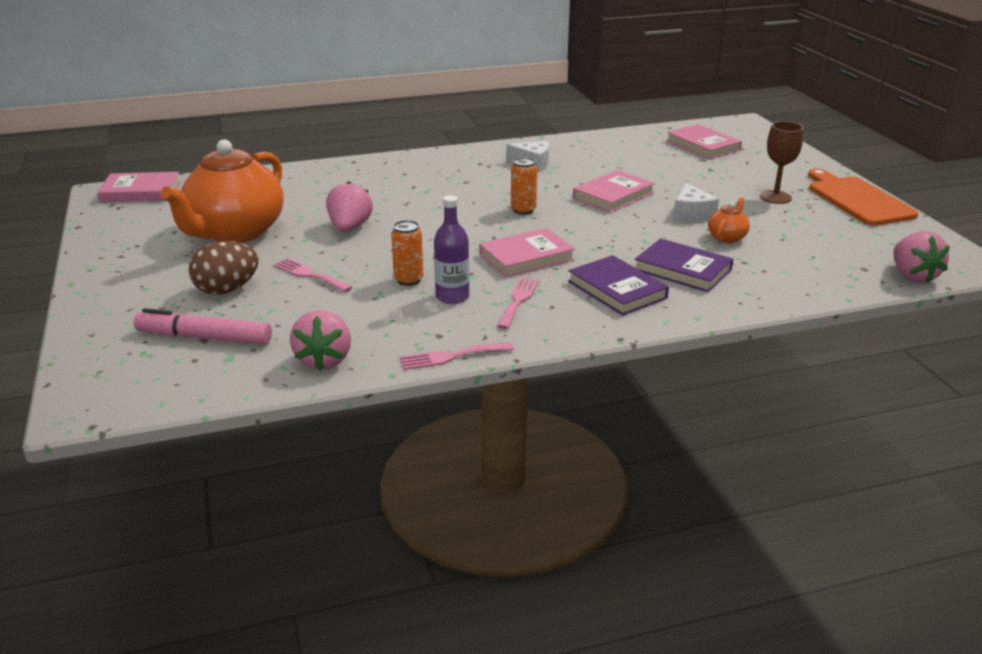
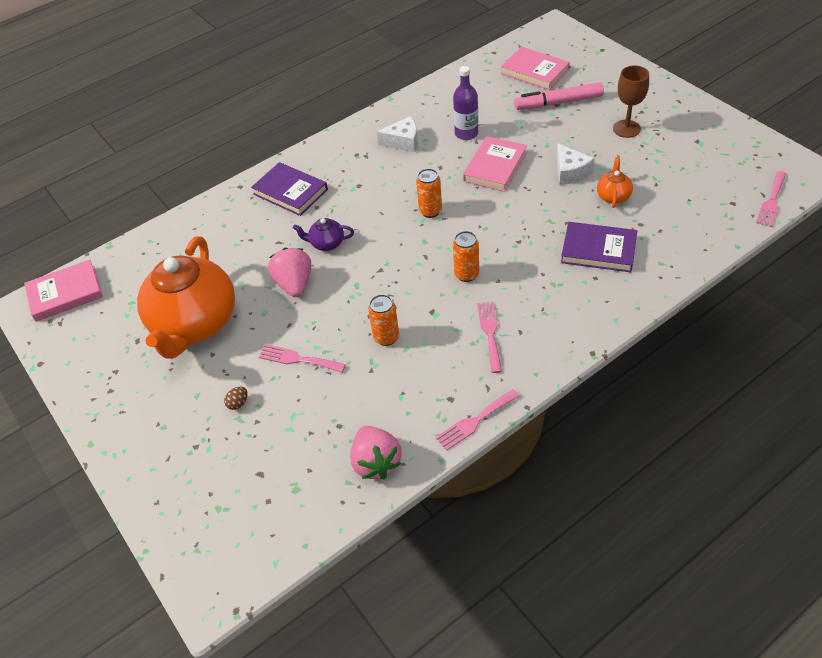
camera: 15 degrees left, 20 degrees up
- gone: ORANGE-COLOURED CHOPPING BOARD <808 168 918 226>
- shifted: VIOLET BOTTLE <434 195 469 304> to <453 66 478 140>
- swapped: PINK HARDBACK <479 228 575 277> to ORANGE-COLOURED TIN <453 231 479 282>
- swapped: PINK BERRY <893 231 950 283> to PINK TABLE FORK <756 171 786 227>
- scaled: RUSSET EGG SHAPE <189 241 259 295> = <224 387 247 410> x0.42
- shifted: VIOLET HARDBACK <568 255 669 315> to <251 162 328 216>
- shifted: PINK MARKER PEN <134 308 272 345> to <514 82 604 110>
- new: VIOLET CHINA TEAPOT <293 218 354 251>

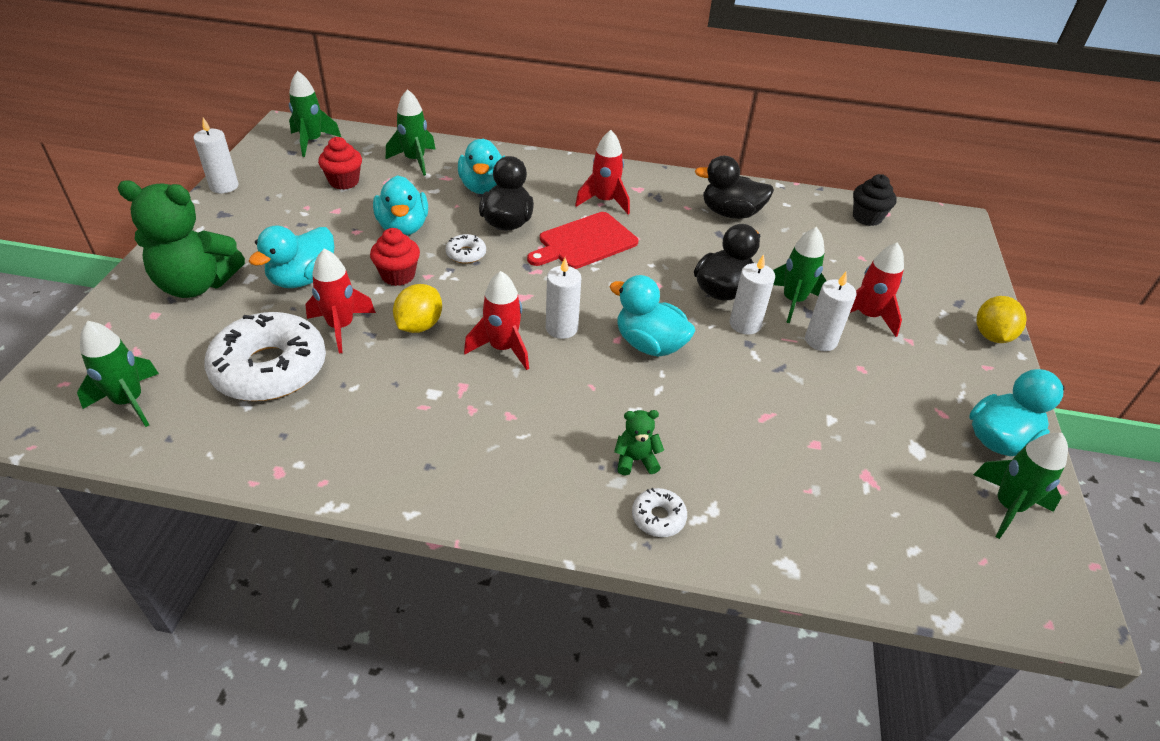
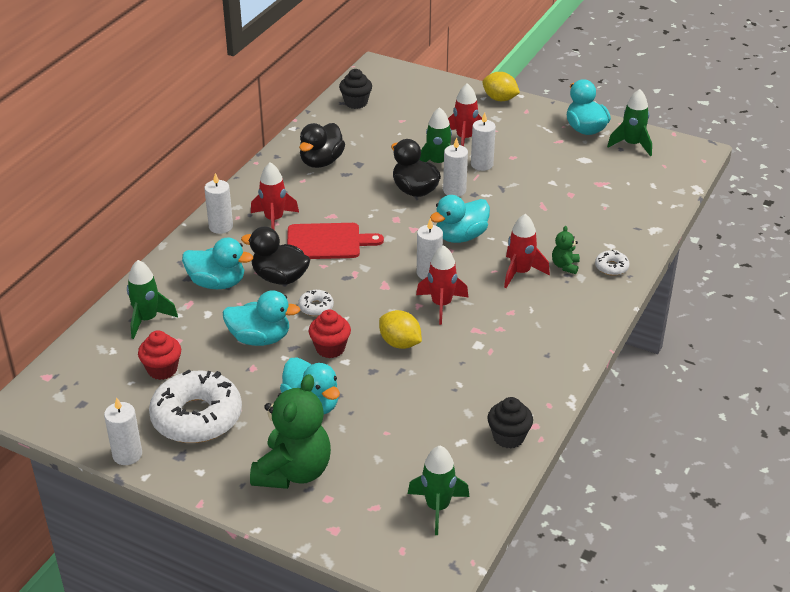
camera: 70 degrees left, 5 degrees down
- gone: EMERALD ROCKET <289 71 341 157>
- rotated: CRIMSON CHOPPING BOARD <527 212 638 269> = <287 223 384 259> 75 degrees counterclockwise
- shifted: CRIMSON ROCKET <305 249 376 353> to <504 214 550 288>
- shifted: PURE WHITE DOUGHNUT <205 312 326 401> to <149 370 242 443>
- new: PURE WHITE WAX CANDLE <204 173 233 234>
- new: JET-BLACK FAIRY CAKE <487 397 533 449>

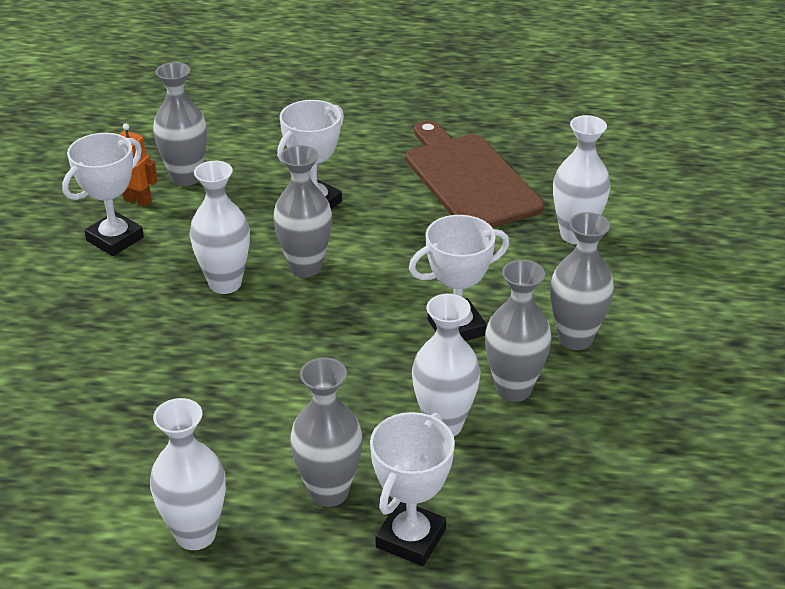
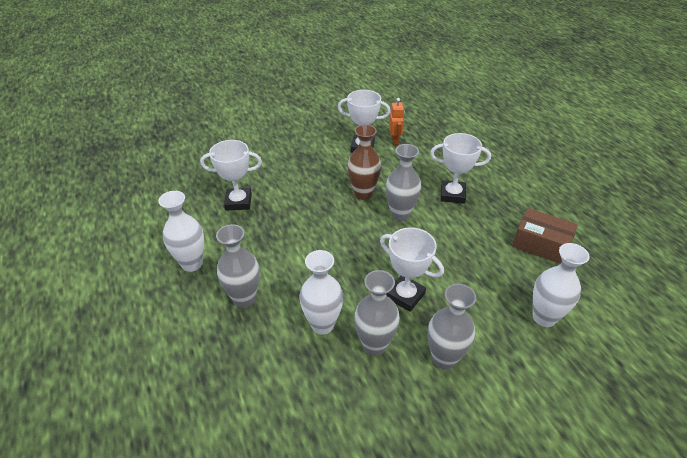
camera: 60 degrees right, 5 degrees up
- gone: ASH-GREY TALL VASE <153 62 207 186>
- swapped: RUSSET CHOPPING BOARD <406 120 544 228> to RUSSET PACKAGE <512 208 578 264>
- repainted: PURE WHITE TALL VASE <190 161 250 294> to RUSSET TALL VASE <347 124 381 200>
- shifted: PURE WHITE TROPHY <370 412 455 566> to <200 140 262 210>

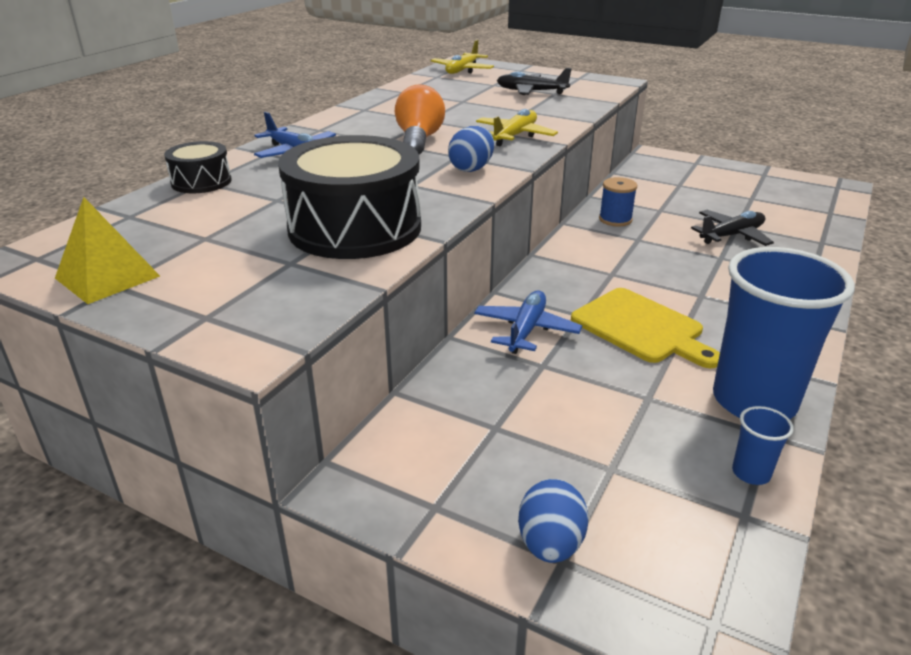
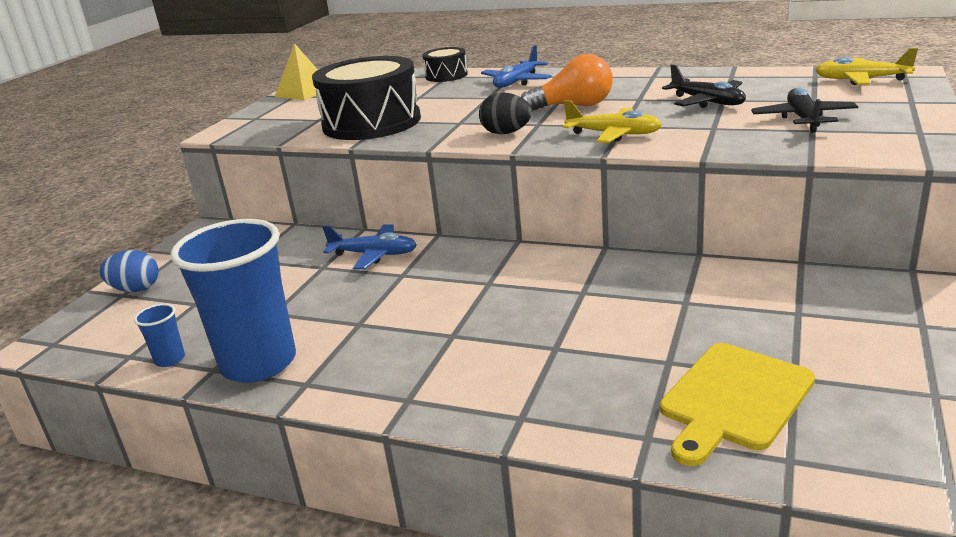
camera: 85 degrees right, 5 degrees down
- repainted: BLUE EGG SHAPE <448 126 494 172> to JET-BLACK EGG SHAPE <479 93 532 134>
- gone: BLUE BOBBIN <599 177 637 226>
- shifted: JET-BLACK TOY PLANE <691 210 774 246> to <662 64 746 108>
- shifted: GOLDEN CHOPPING BOARD <571 288 720 368> to <660 343 815 466>

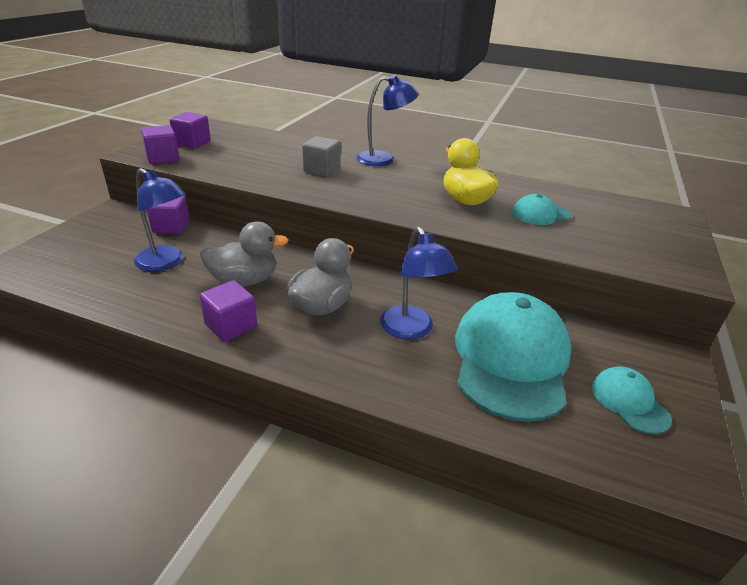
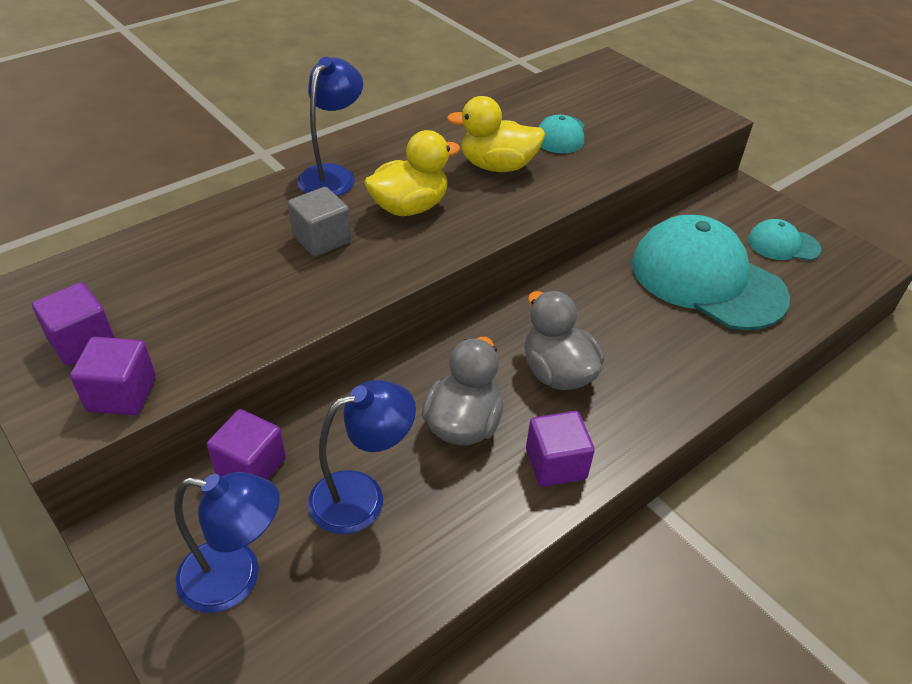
camera: 60 degrees left, 10 degrees up
- shifted: BLUE READING LAMP <380 227 457 340> to <174 472 280 613>
- new: GOLDEN TOY DUCK <364 130 460 216>

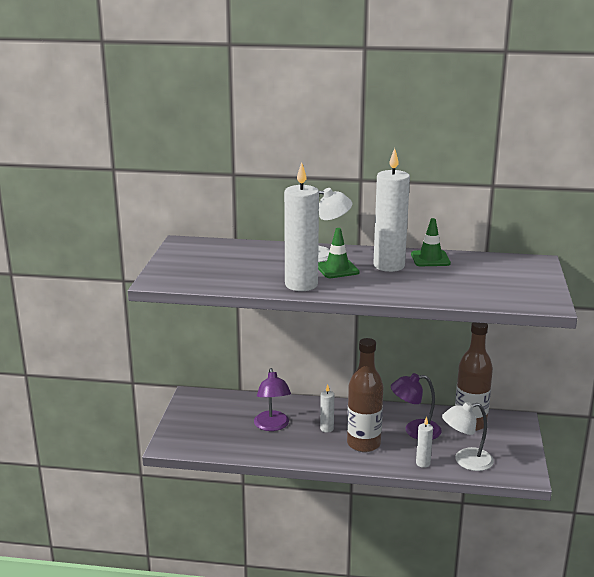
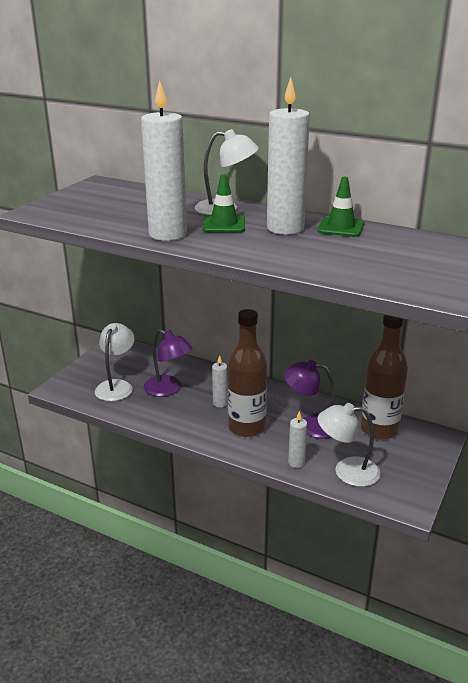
camera: 20 degrees right, 5 degrees up
- rotated: VIOLET READING LAMP <254 368 291 431> = <144 329 193 397> 60 degrees counterclockwise
- new: PURE WHITE READING LAMP <95 323 135 401>

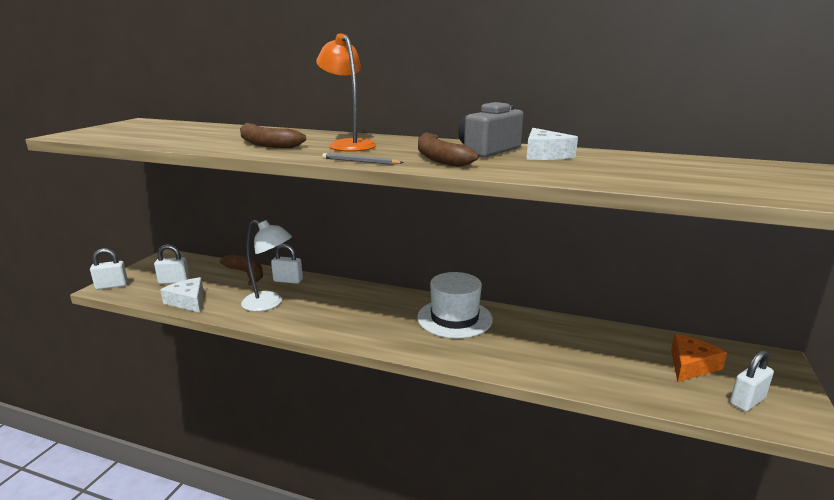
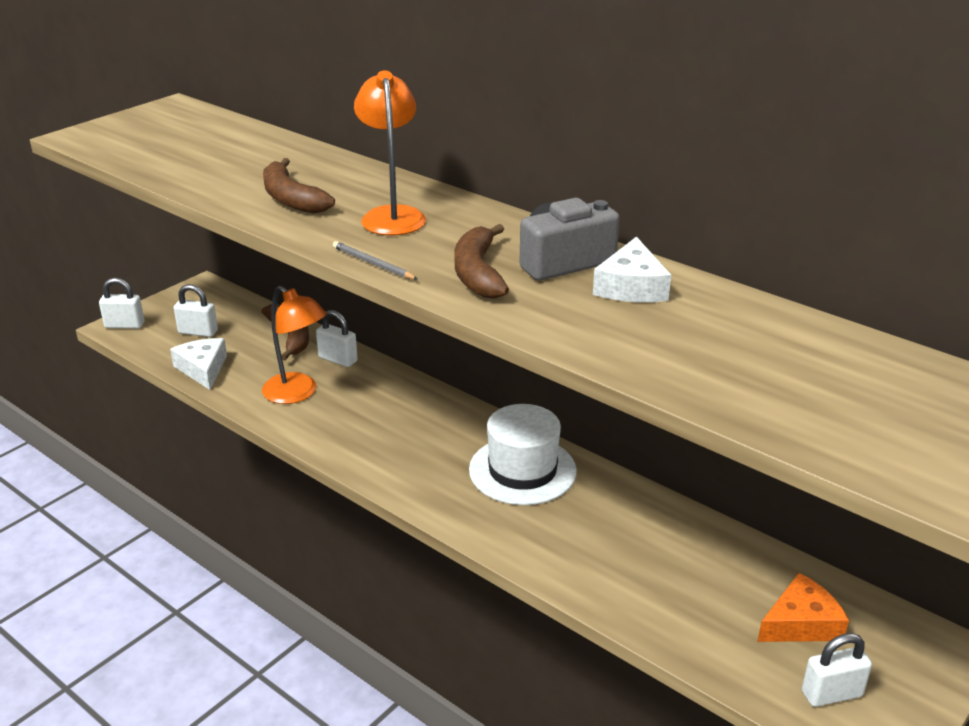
camera: 20 degrees right, 10 degrees up
- repainted: PURE WHITE READING LAMP <241 220 292 312> to ORANGE-COLOURED READING LAMP <262 286 327 404>

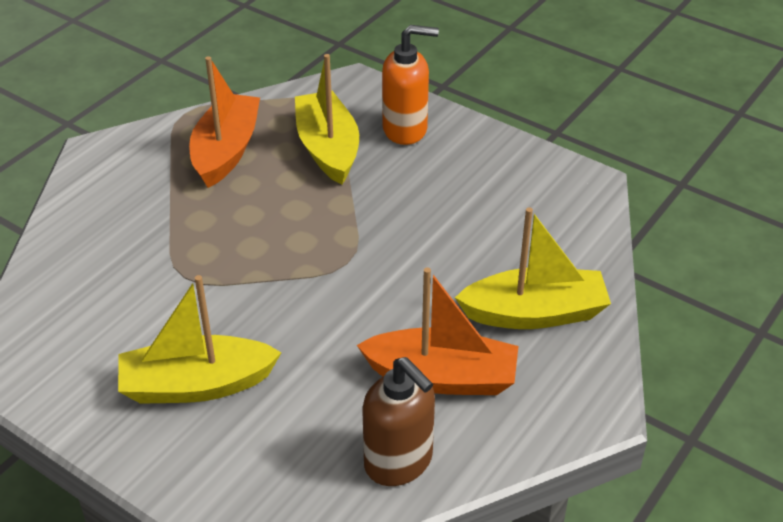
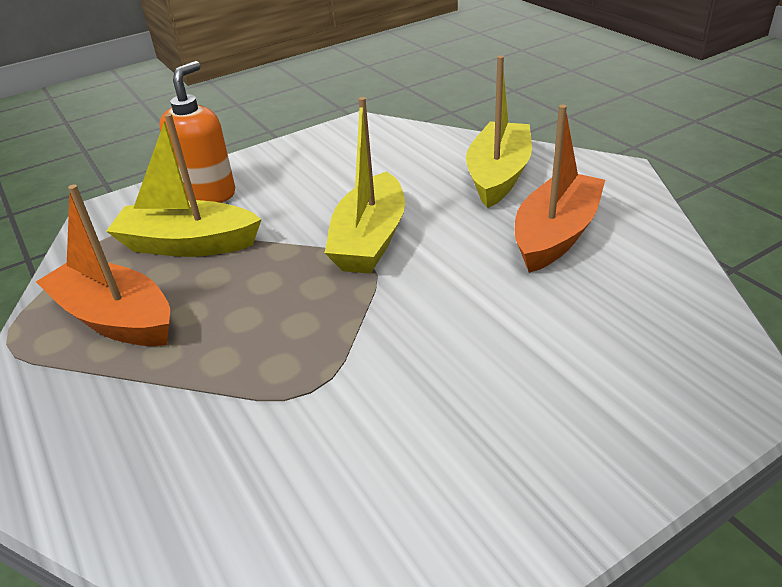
camera: 65 degrees left, 5 degrees down
- shifted: GOLDEN SAILBOAT <118 275 282 404> to <325 97 405 274>
- gone: RUSSET SOAP DISPENSER <362 357 435 486>

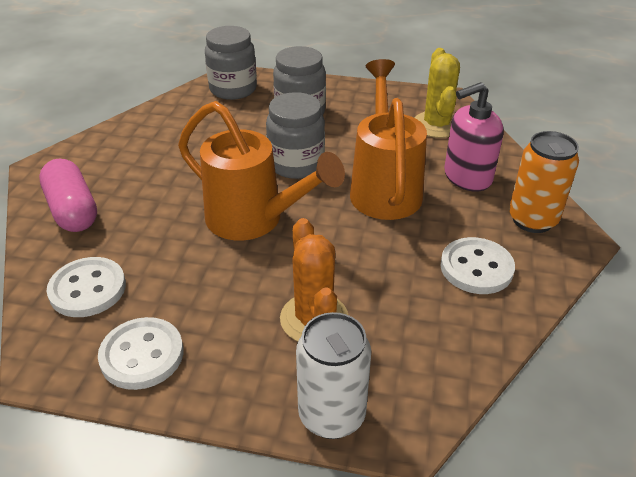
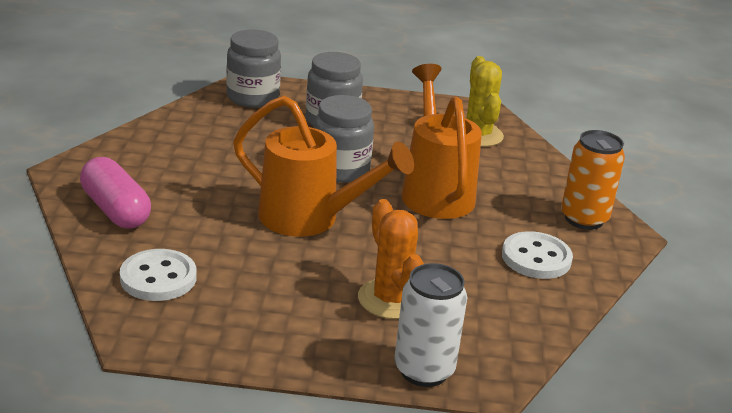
camera: 10 degrees left, 10 degrees down
- gone: PINK SOAP DISPENSER <444 82 504 192>
- gone: PURE WHITE SHIRT BUTTON <98 317 183 390>

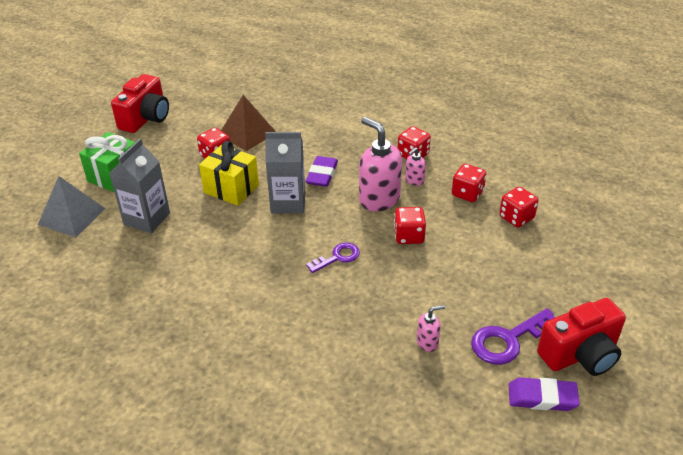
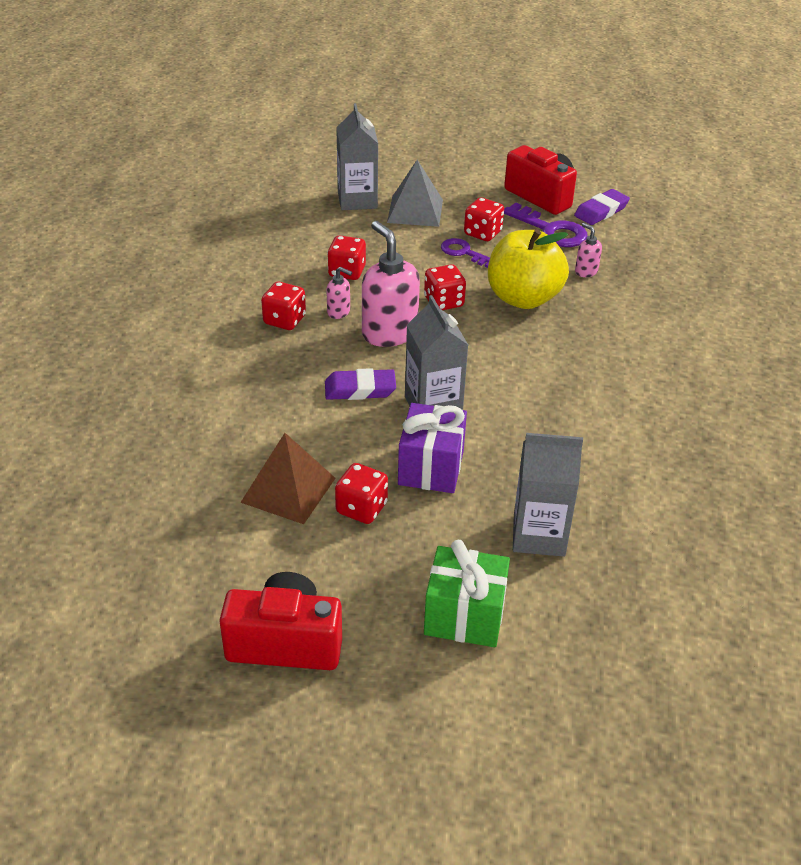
camera: 110 degrees left, 0 degrees up
- rotated: PINK SOAP DISPENSER <359 117 402 211> = <362 221 420 347> 120 degrees clockwise
- repainted: GOLDEN WRAPPED GIFT <199 141 259 206> to VIOLET WRAPPED GIFT <398 403 467 493>
- shifted: ASH-GREY PYRAMID SHAPE <38 176 106 237> to <387 160 443 227>
- shifted: CRIMSON GAME DIE <499 187 538 227> to <464 197 504 241>
- shifted: VIOLET KEY <306 243 360 273> to <441 238 490 268>
- rotated: VIOLET ERASER <509 377 580 411> = <574 189 630 225> 60 degrees clockwise
- new: ASH-GREY JUICE CARTON <336 103 378 210>
- new: GOLDEN APPLE <488 229 569 309>

